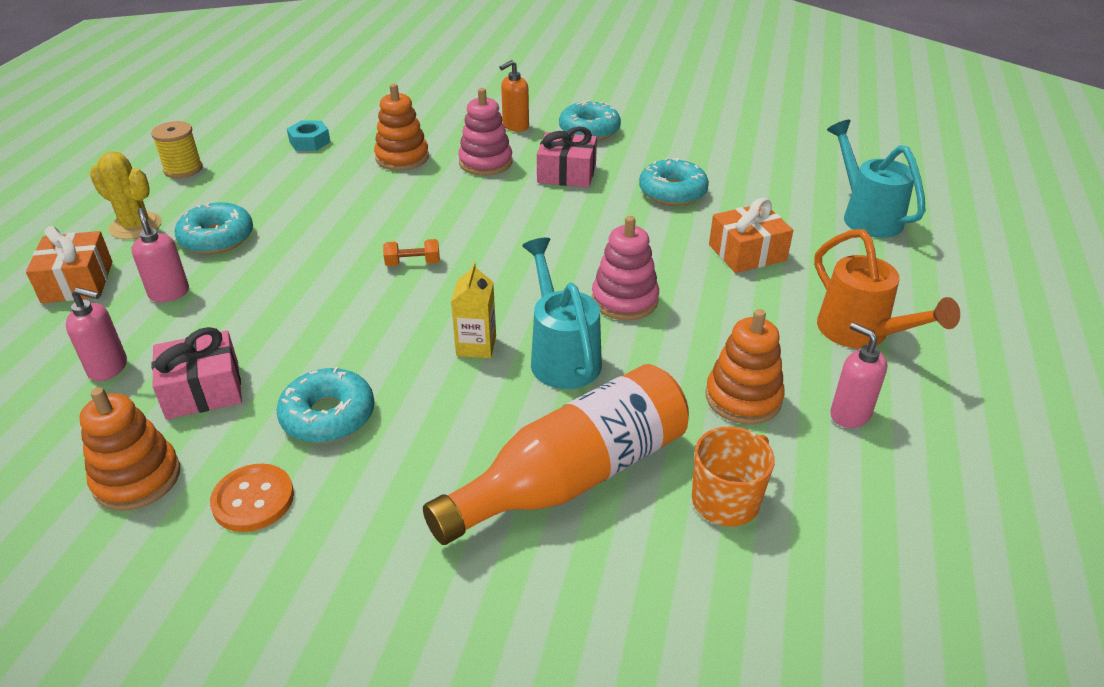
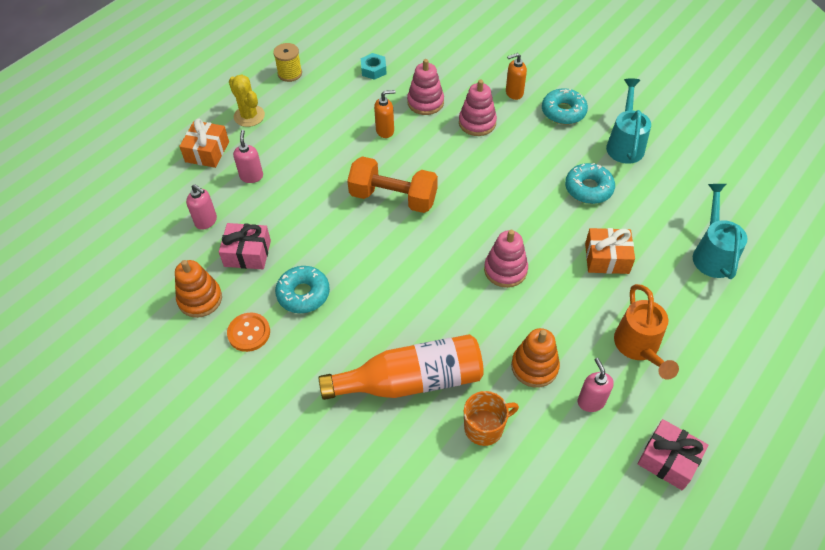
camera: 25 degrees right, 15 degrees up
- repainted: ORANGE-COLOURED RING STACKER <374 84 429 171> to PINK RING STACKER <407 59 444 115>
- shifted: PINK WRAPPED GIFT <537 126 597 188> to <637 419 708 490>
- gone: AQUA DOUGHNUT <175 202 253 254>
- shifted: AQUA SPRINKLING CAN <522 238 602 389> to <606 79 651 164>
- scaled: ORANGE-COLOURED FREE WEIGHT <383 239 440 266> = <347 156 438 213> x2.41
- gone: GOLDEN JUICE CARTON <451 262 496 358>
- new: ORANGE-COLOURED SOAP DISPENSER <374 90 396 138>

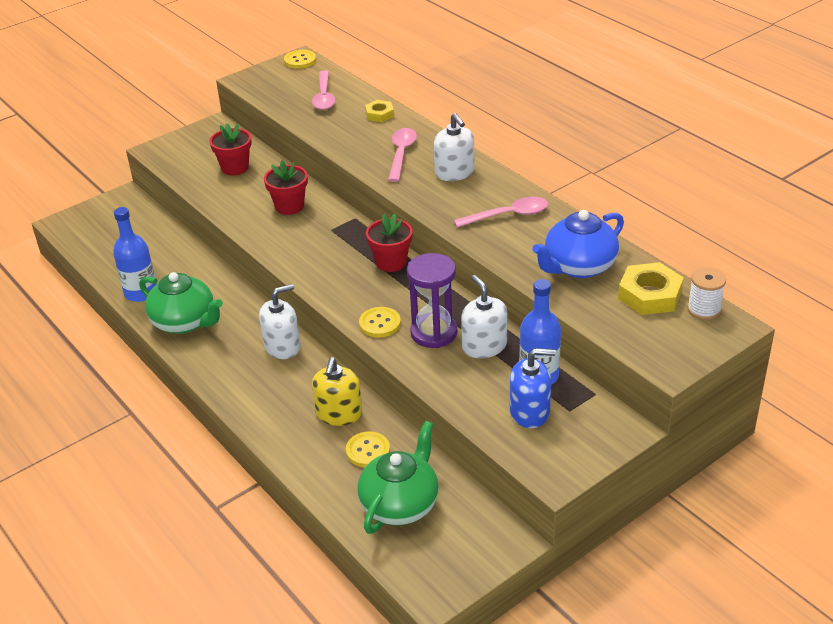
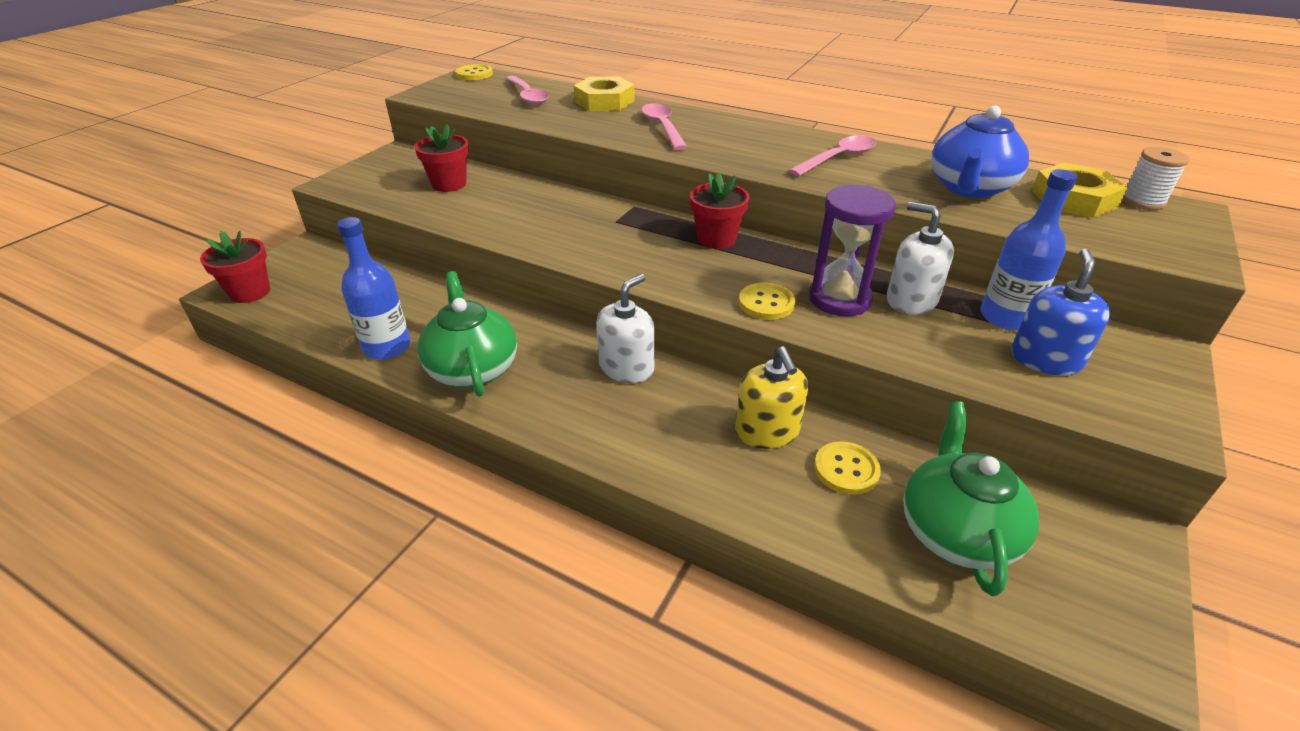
camera: 25 degrees left, 0 degrees up
- scaled: GOLDEN NUT <365 100 394 122> = <574 76 635 111> x1.71
- gone: PURE WHITE SOAP DISPENSER <434 113 475 181>
- shifted: CRIMSON PLANT POT <264 160 308 215> to <200 231 270 303>
- rotated: EMERALD CHINA TEAPOT <140 272 223 334> = <418 271 517 397> 120 degrees counterclockwise
- rotated: BLUE SOAP DISPENSER <510 348 556 428> = <1011 249 1110 376> 45 degrees counterclockwise

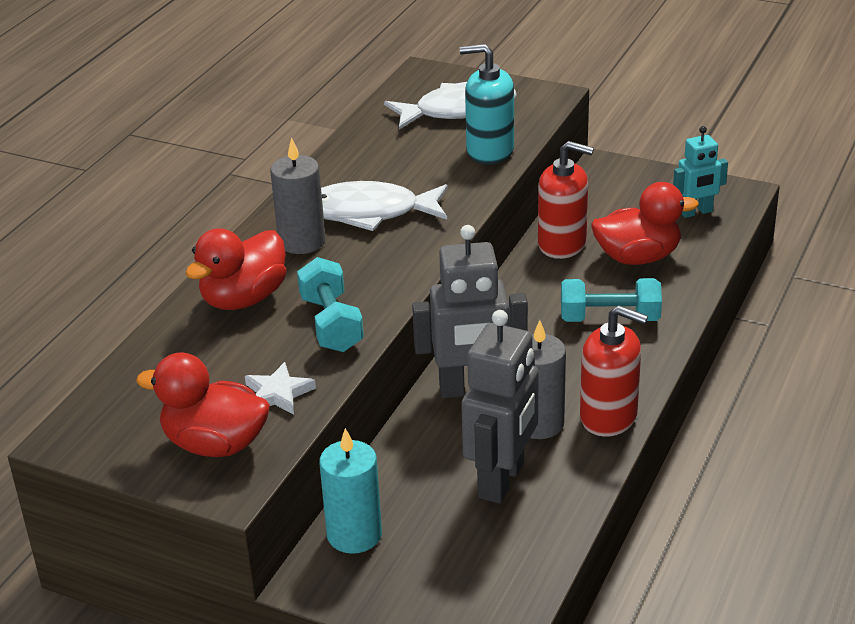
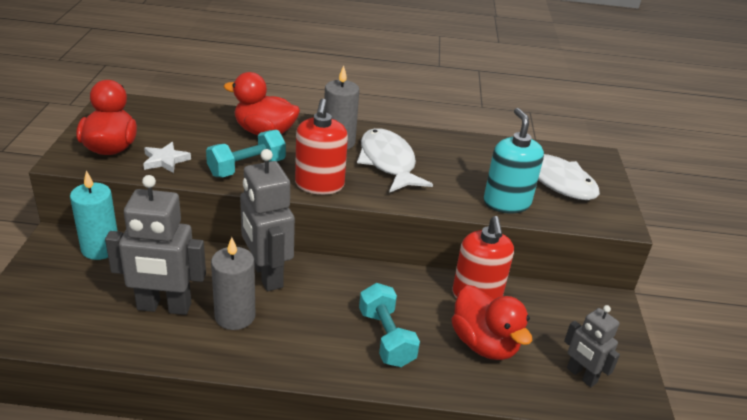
camera: 65 degrees right, 0 degrees up
- repainted: AQUA ROBOT <673 126 728 218> to ASH-GREY ROBOT <564 305 620 387>
- shifted: CRIMSON SOAP DISPENSER <580 305 648 437> to <295 99 348 195>

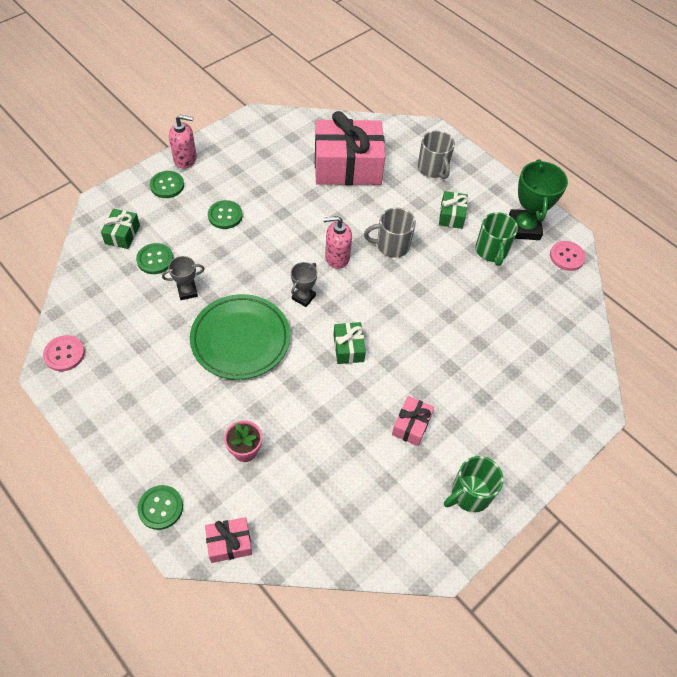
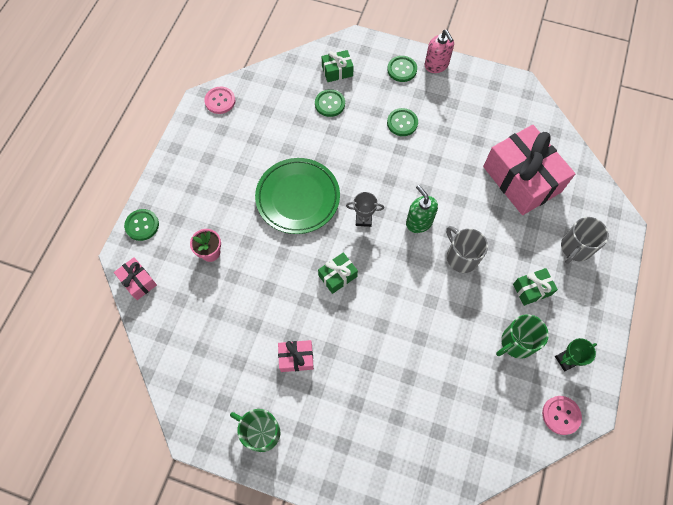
camera: 65 degrees right, 10 degrees up
- scaled: EMERALD TROPHY <509 159 568 240> = <555 338 597 372> x0.54
- repainted: PINK SOAP DISPENSER <323 216 352 269> to EMERALD SOAP DISPENSER <406 185 438 233>
- gone: ASH-GREY TROPHY <162 256 204 300>

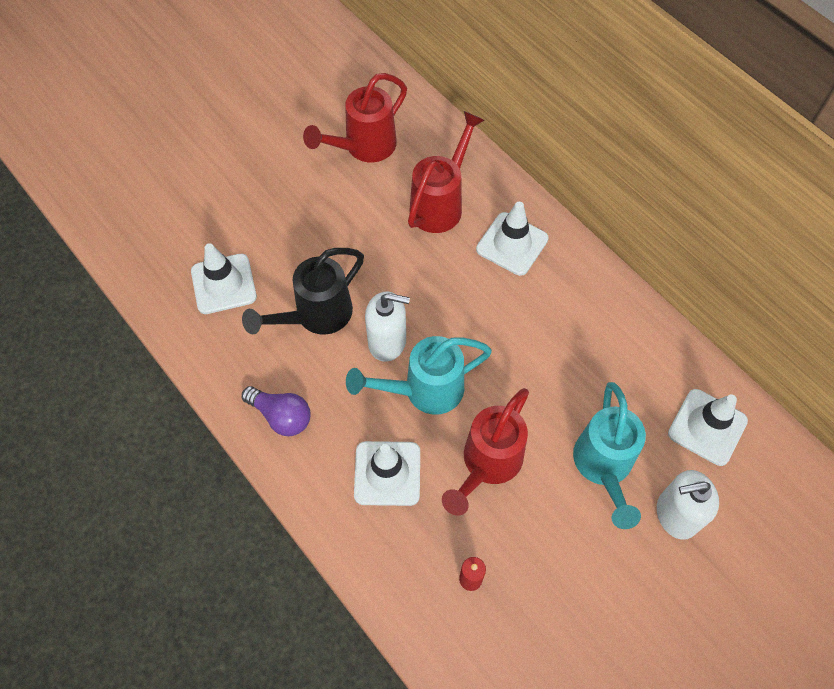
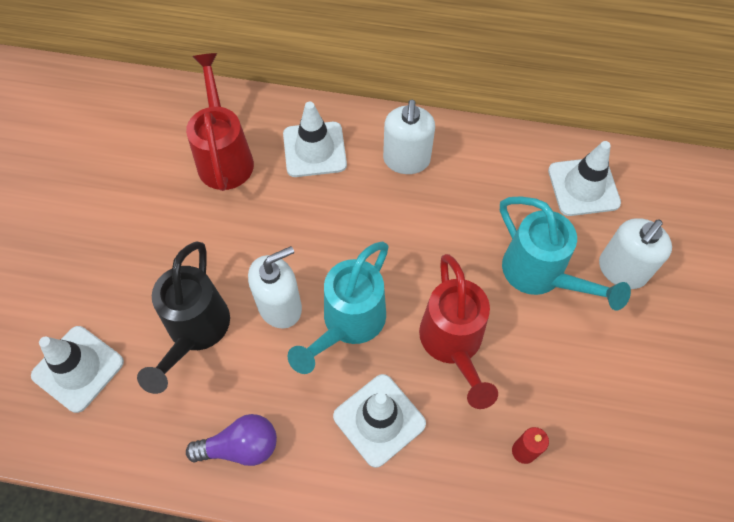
camera: 40 degrees left, 0 degrees up
- gone: CRIMSON SPRINKLING CAN <303 73 407 162>
- new: PURE WHITE SOAP DISPENSER <383 100 435 174>

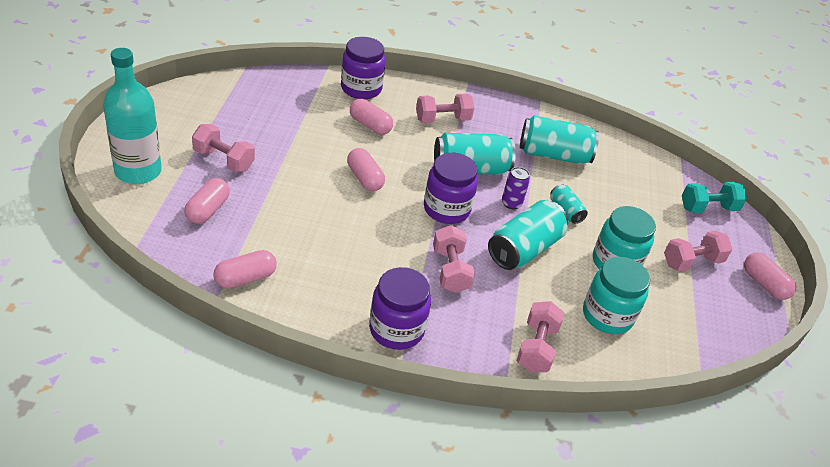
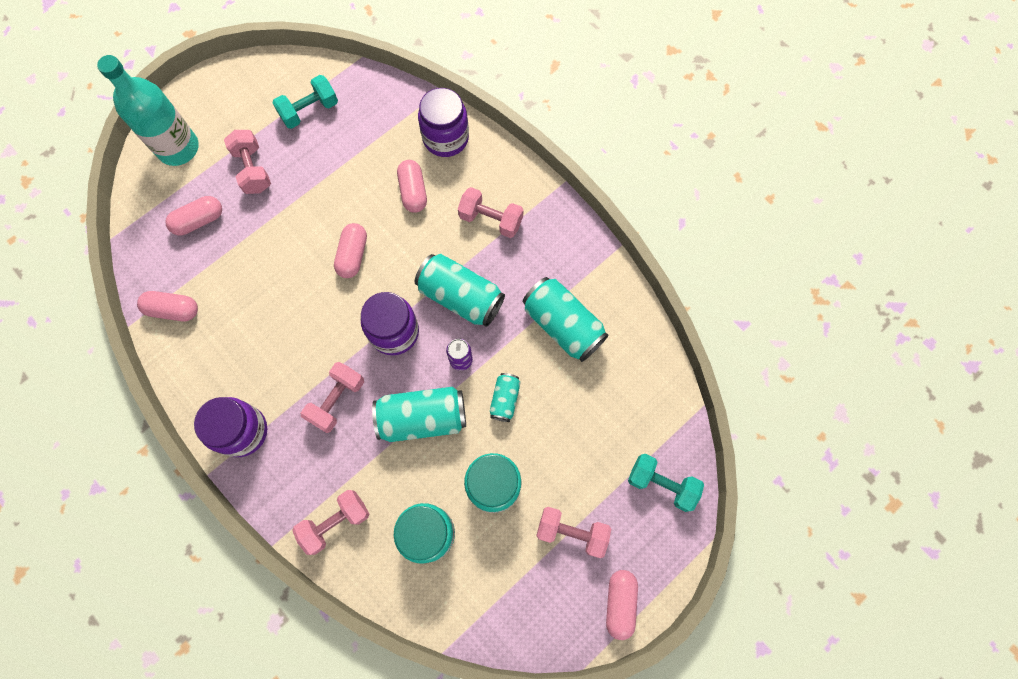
camera: 45 degrees right, 30 degrees up
- new: AQUA FREE WEIGHT <272 75 338 129>

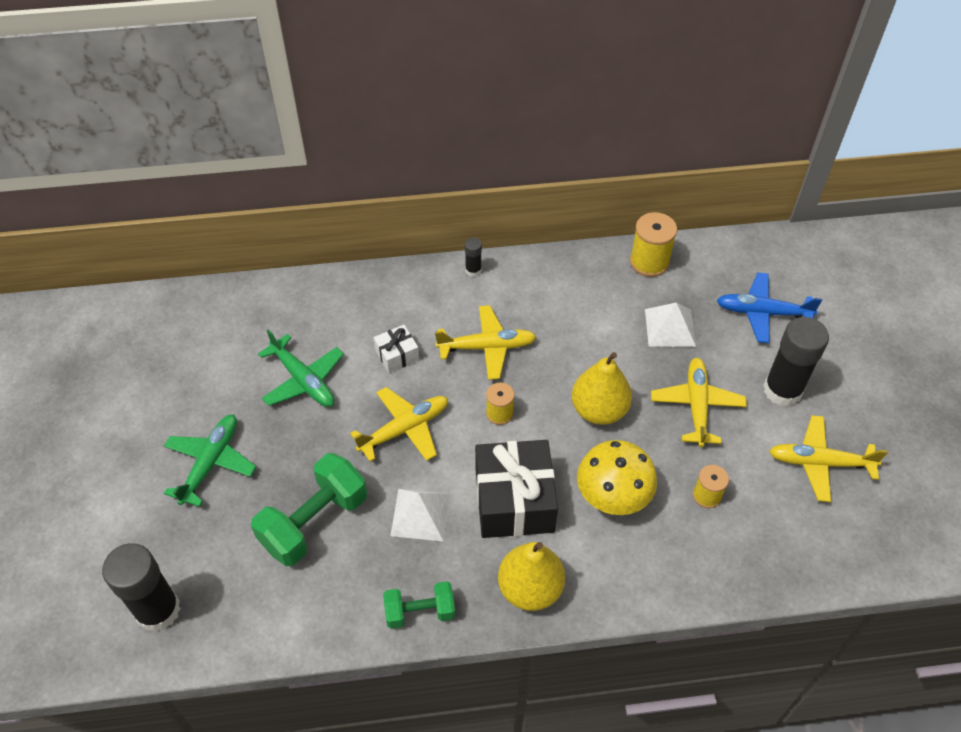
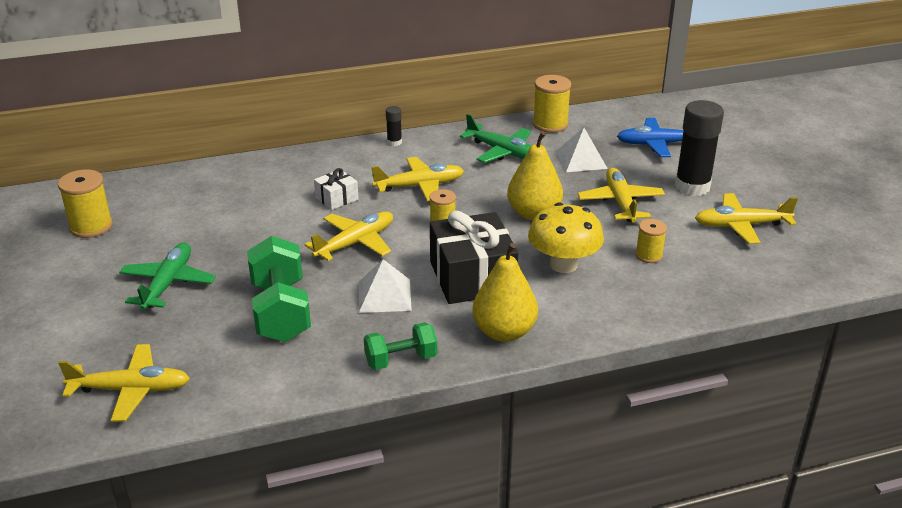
camera: 10 degrees left, 20 degrees down
- shifted: EMERALD TOY PLANE <258 329 344 407> to <460 114 531 163>
- rotated: EMERALD FREE WEIGHT <251 453 367 566> = <247 236 311 342> 45 degrees counterclockwise
- swapped: JET-BLACK STICK OF GLUE <102 543 181 632> to GOLDEN TOY PLANE <58 344 190 422>
- new: GOLDEN BOBBIN <58 170 113 238>

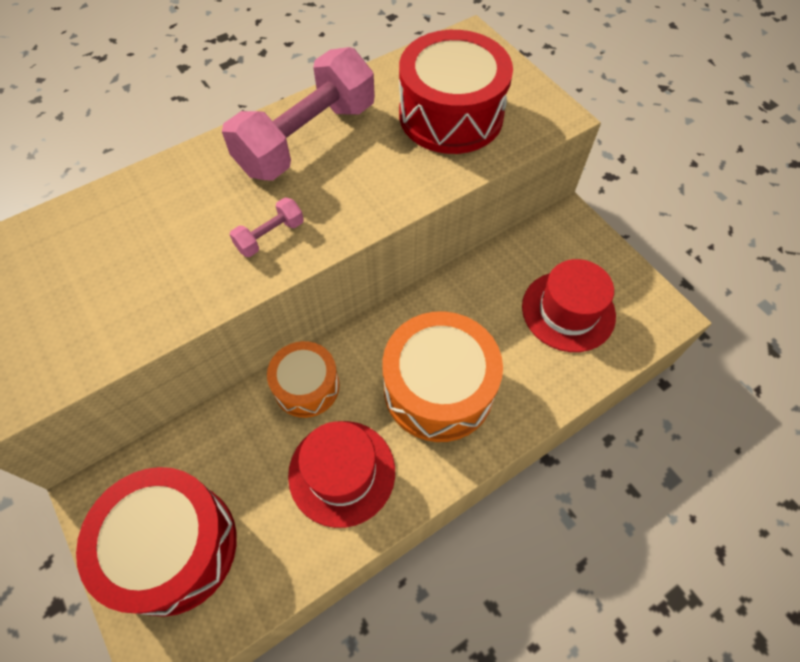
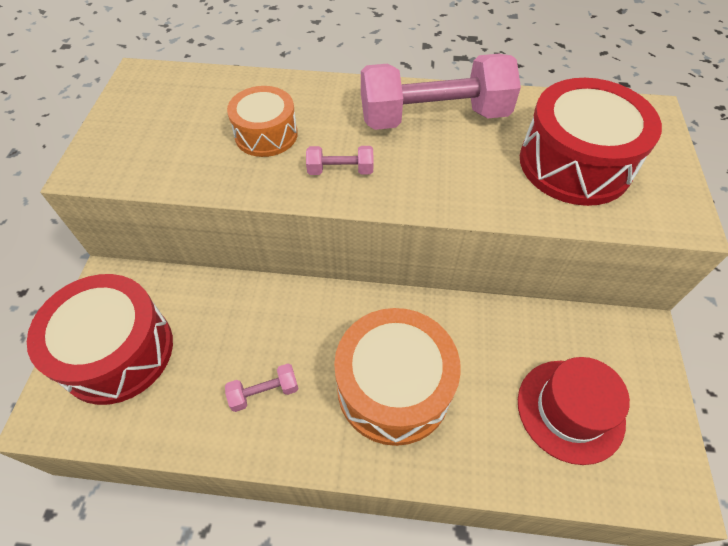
camera: 40 degrees right, 5 degrees down
- shifted: ORANGE-COLOURED SNARE DRUM <267 341 340 418> to <227 86 298 157>
- swapped: CRIMSON TOP HAT <288 421 395 528> to PINK FREE WEIGHT <225 364 299 412>

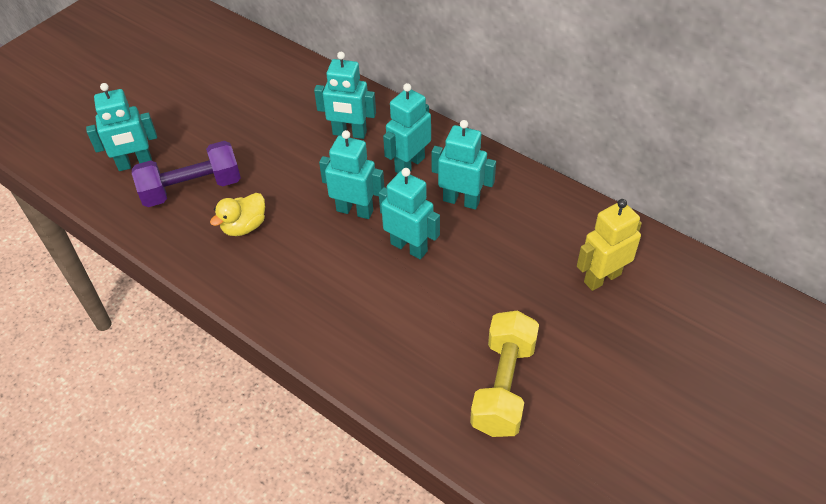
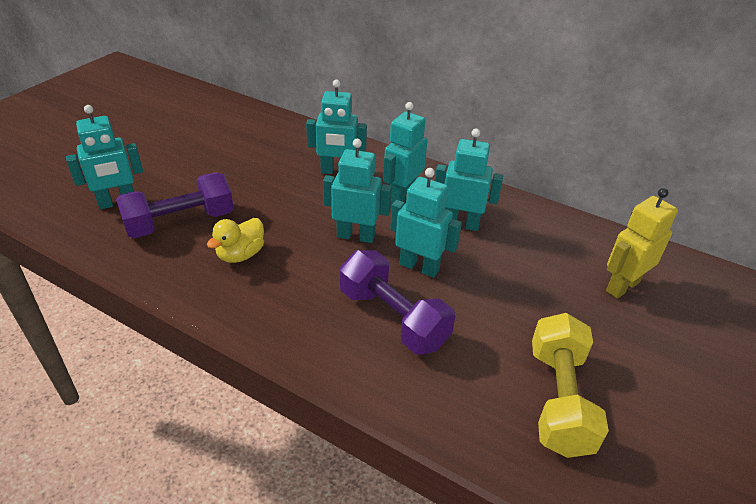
camera: 10 degrees left, 10 degrees down
- new: VIOLET FREE WEIGHT <340 250 455 354>

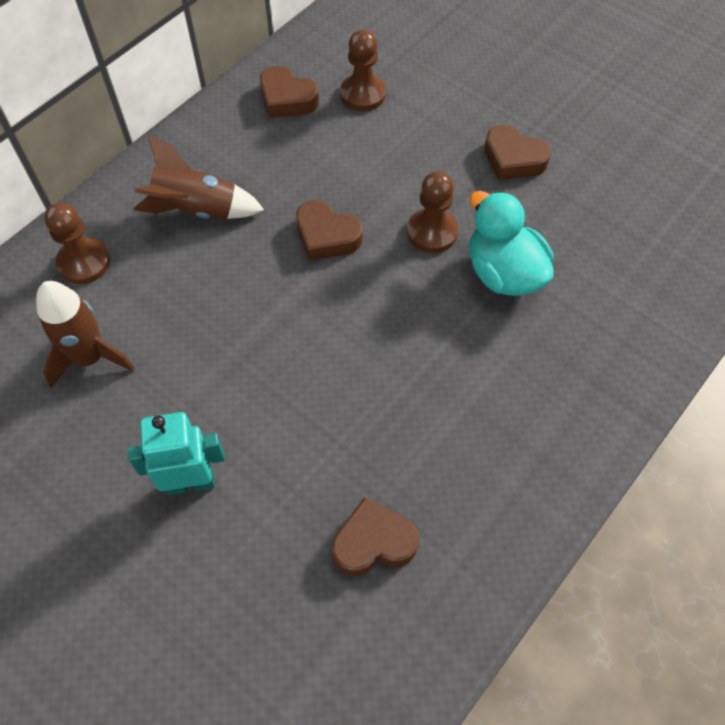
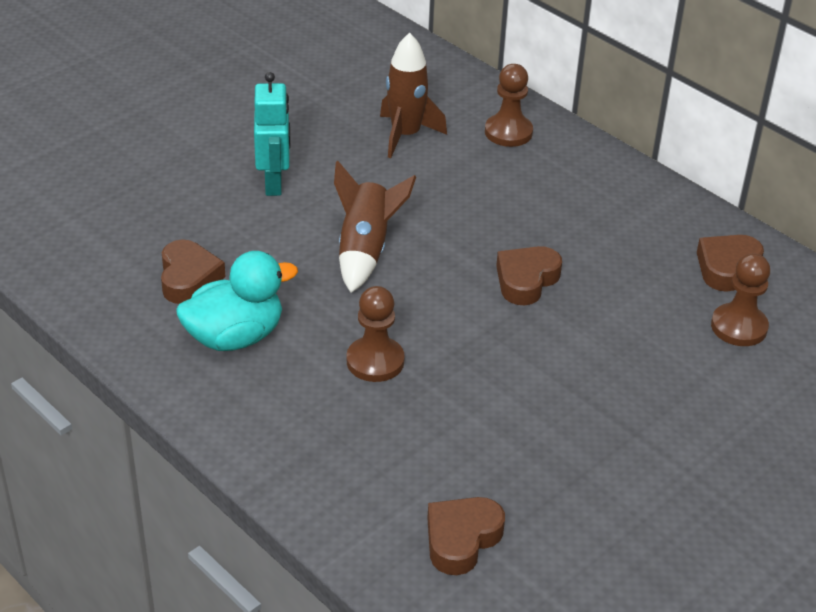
camera: 95 degrees right, 20 degrees down
- shifted: RUSSET LOVE HEART <484 125 551 180> to <427 497 505 575>
- shifted: RUSSET ROCKET <134 135 264 219> to <334 161 416 293>
- shifted: RUSSET PAWN <407 171 458 253> to <347 286 405 382>
- shifted: AQUA TOY DUCK <469 191 554 296> to <176 251 298 351>

